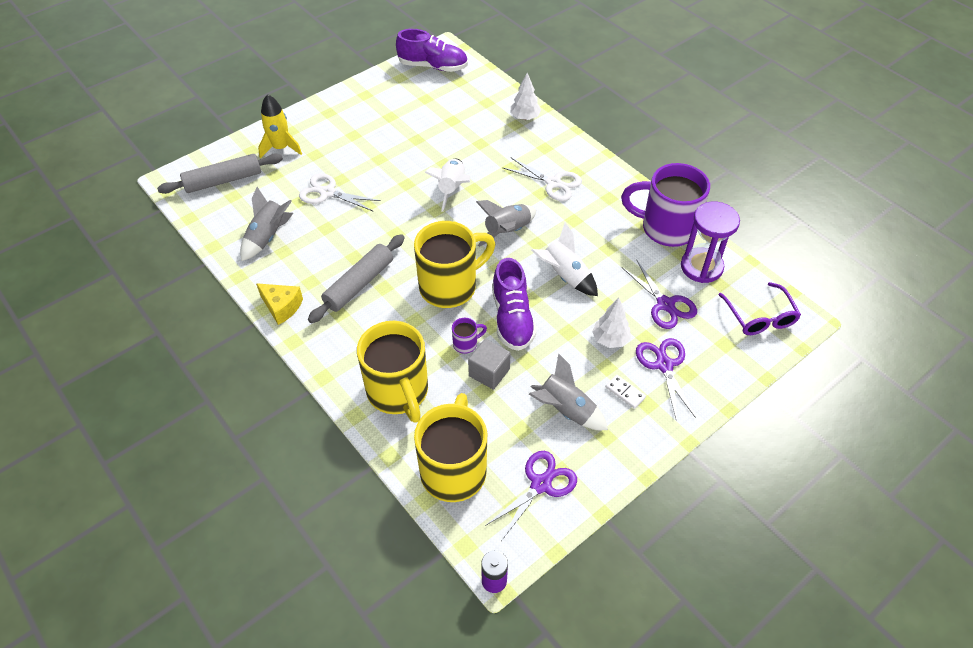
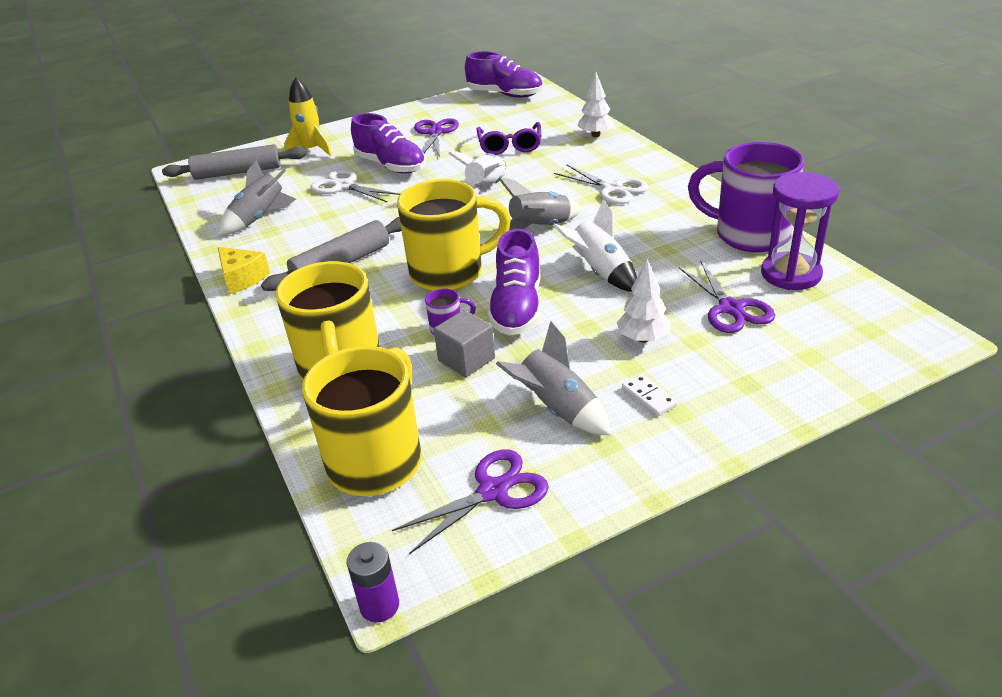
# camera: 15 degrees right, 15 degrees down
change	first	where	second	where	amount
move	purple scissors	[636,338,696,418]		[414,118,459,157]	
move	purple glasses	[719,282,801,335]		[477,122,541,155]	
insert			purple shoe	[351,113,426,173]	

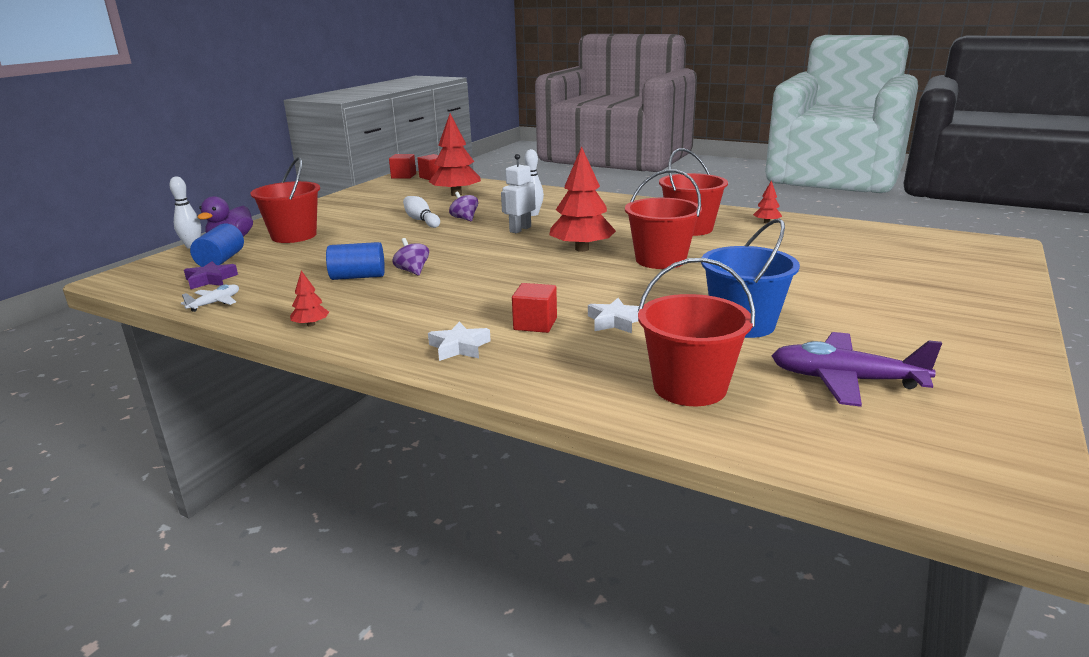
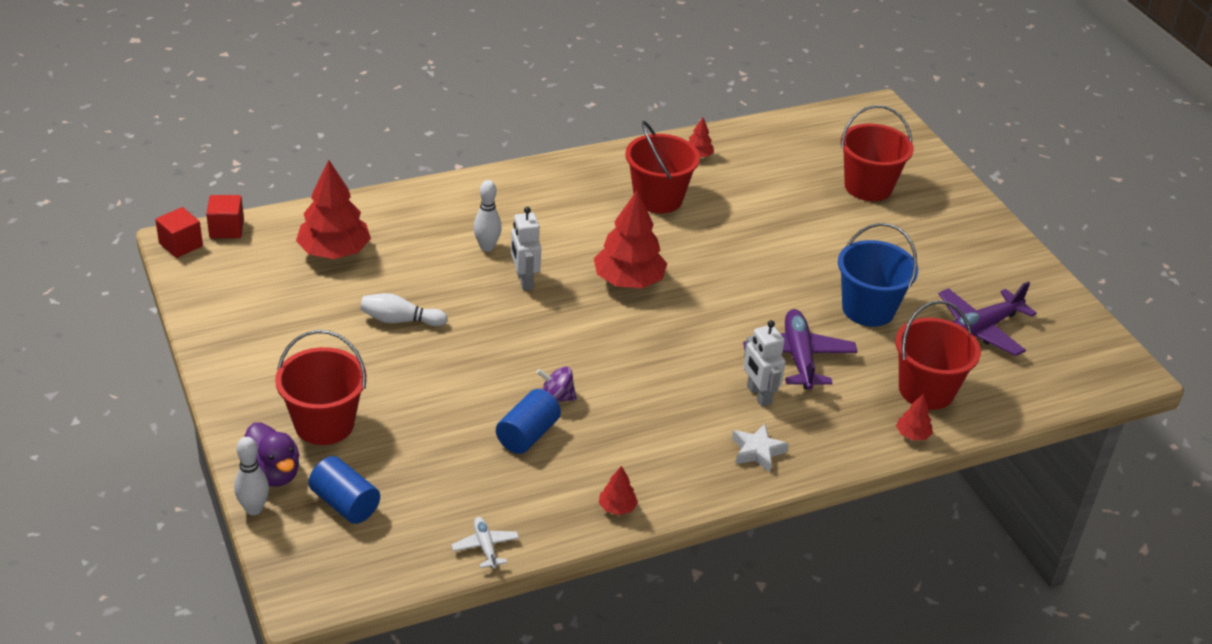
# camera: 55 degrees left, 15 degrees up
change	first	where	second	where	amount
delete	purple star	[184,261,238,289]			
delete	purple spinning top	[449,192,478,221]			
replace	red cube	[512,283,557,333]	white robot	[743,320,786,407]	
replace	white star	[588,298,639,333]	purple plane	[743,309,858,390]	
move	red bucket	[625,169,702,269]		[841,105,914,201]	
insert			red tree	[896,394,933,440]	

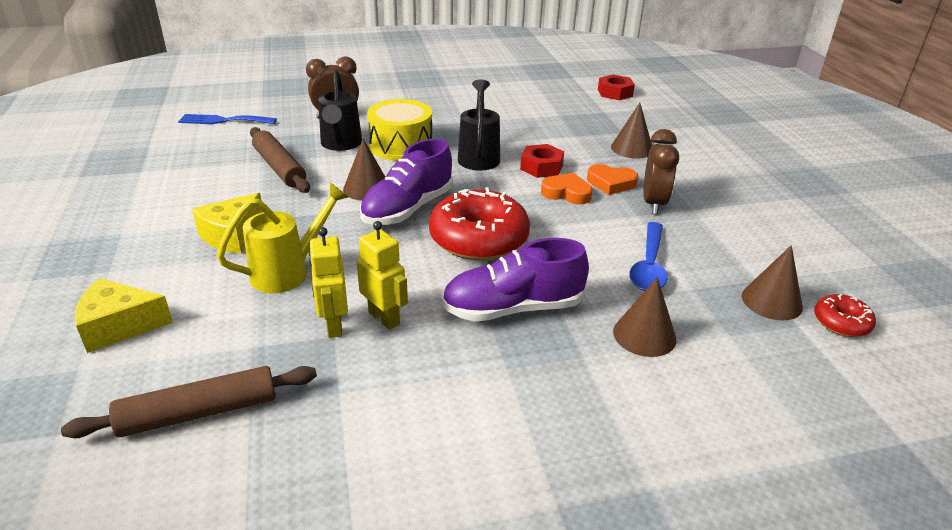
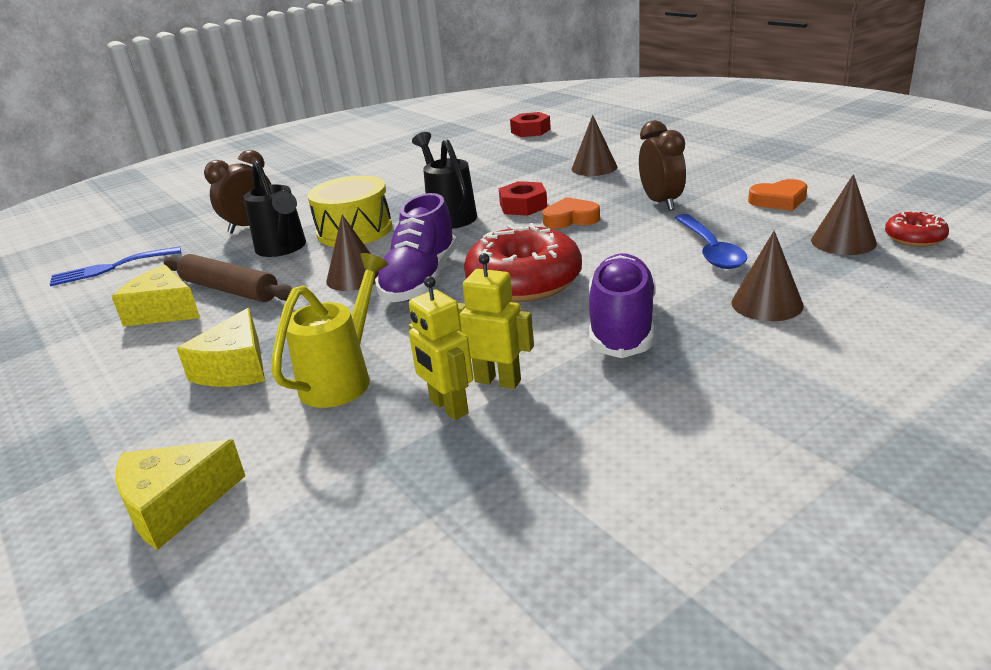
# camera: 20 degrees left, 5 degrees down
change	first	where	second	where	amount
delete	brown rolling pin	[61,366,317,438]			
rotate	purple shoe	[442,238,589,322]		[589,253,655,358]	135 degrees clockwise
move	orange heart	[587,164,638,195]		[748,179,808,211]	
insert			yellow cheese	[112,265,200,326]	

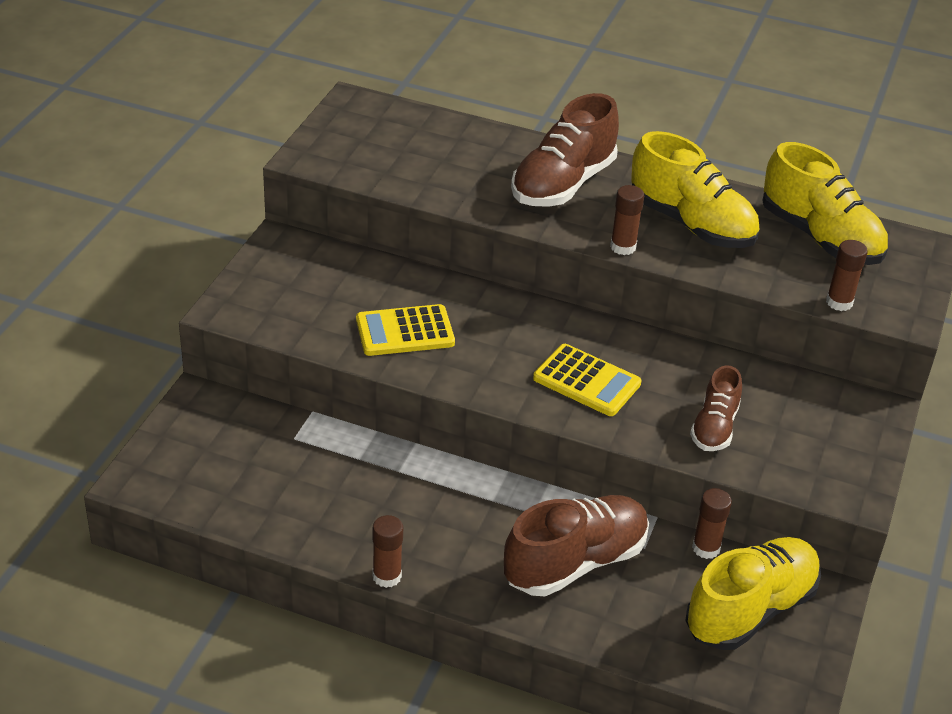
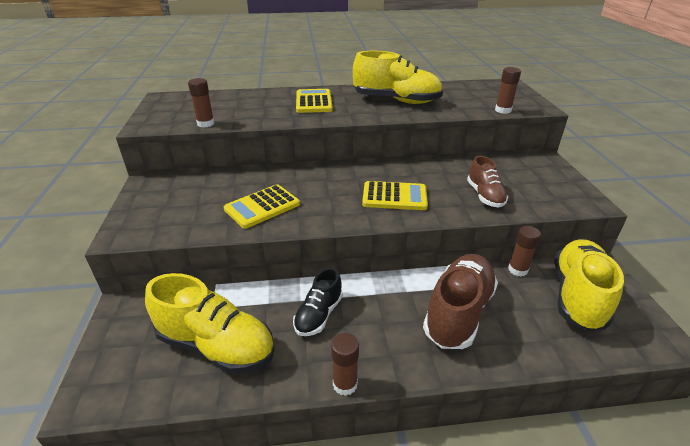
# camera: 25 degrees left, 5 degrees down
change	first	where	second	where	amount
replace	brown shoe	[511,93,619,207]	yellow calculator	[296,89,333,113]	
move	brown glue stick	[610,185,644,255]		[188,78,214,128]	
move	yellow shoe	[762,142,888,265]		[145,273,275,374]	
insert			black shoe	[293,268,343,336]	

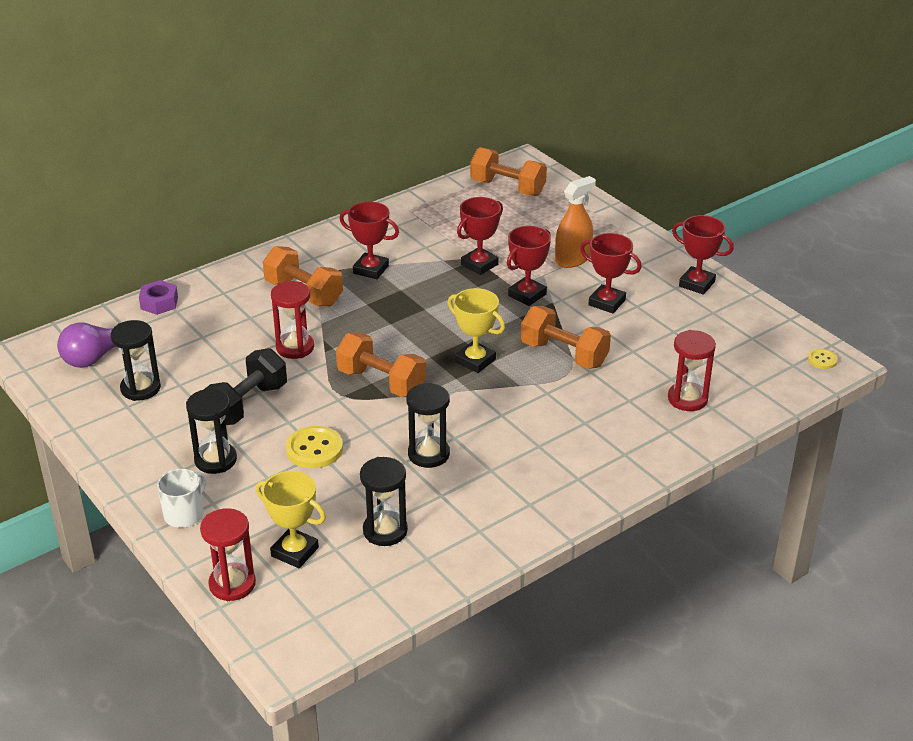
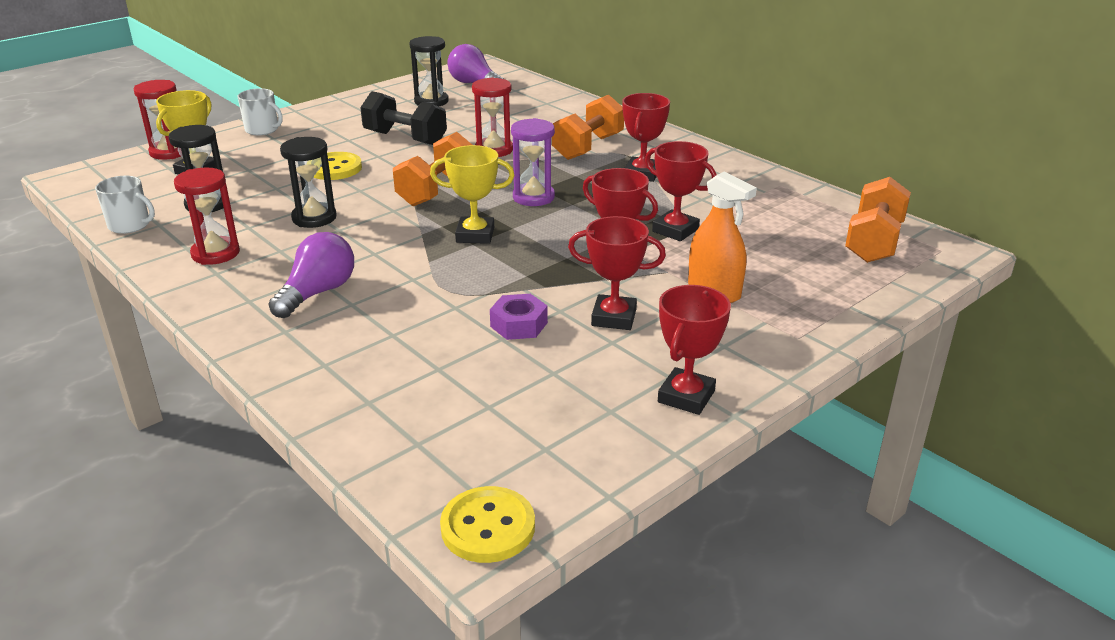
# camera: 85 degrees right, 5 degrees down
change	first	where	second	where	amount
move	purple nut	[139,280,178,315]		[490,294,548,340]	
delete	black hourglass	[186,389,237,474]			
rotate	yellow trophy	[448,288,505,373]		[430,145,515,244]	60 degrees clockwise
delete	orange dumbbell	[521,306,611,369]			
rotate	red trophy	[580,233,642,314]		[568,216,666,330]	75 degrees clockwise
move	red hourglass	[668,330,716,411]		[174,167,240,265]	
resize	yellow button	[808,349,838,369]		[440,486,535,563]	x1.83
insert			white mug	[95,176,155,234]	
insert			purple light bulb	[268,232,354,318]	
insert			purple hourglass	[511,118,555,206]	

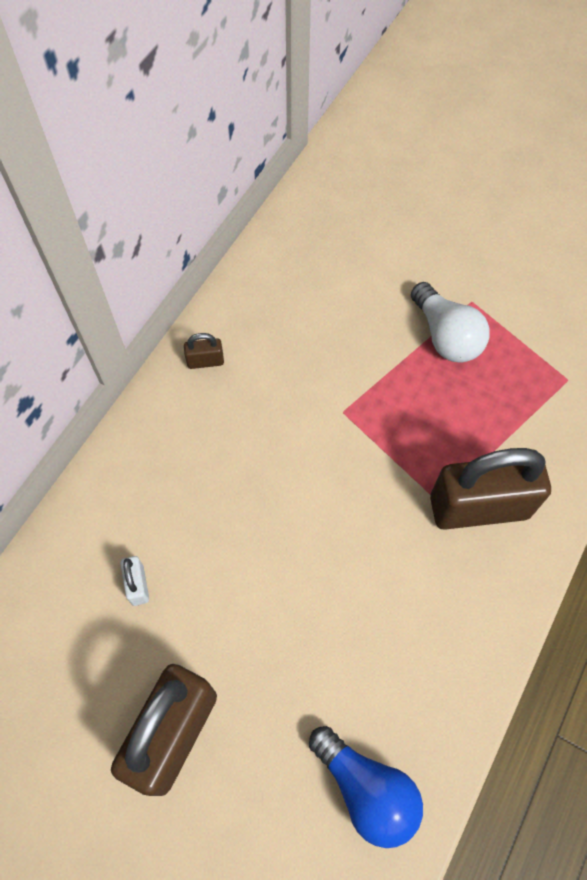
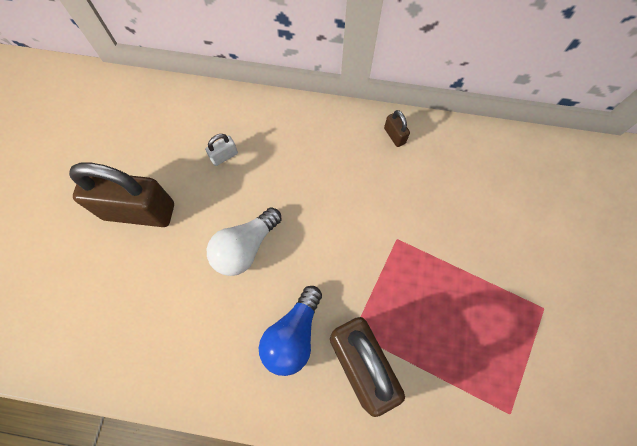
# camera: 70 degrees right, 5 degrees up
change	first	where	second	where	amount
move	blue light bulb	[309,726,423,848]		[259,286,322,376]	
move	white light bulb	[411,282,490,363]		[207,207,282,276]	

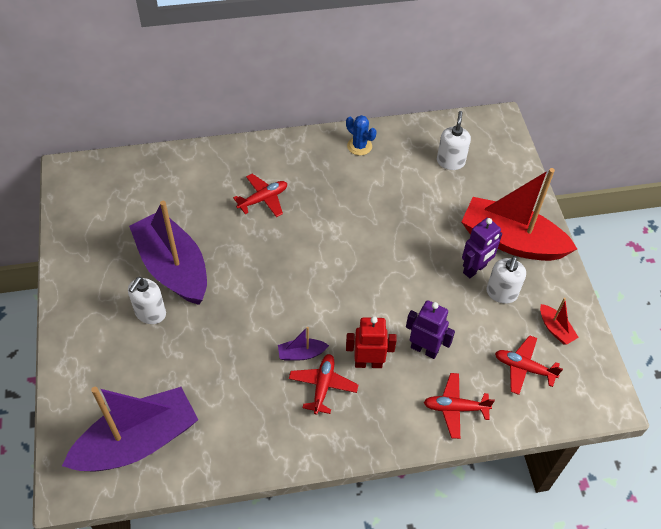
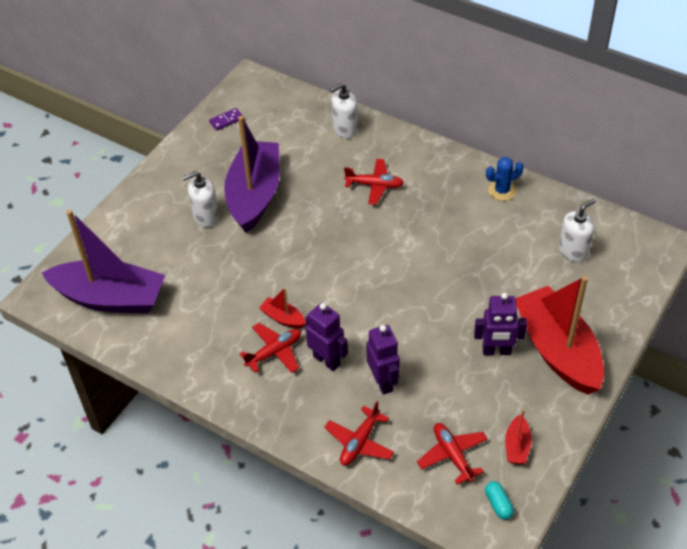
# camera: 45 degrees right, 5 degrees down
change	first	where	second	where	amount
recolor	purple boat	[278,327,329,361]	red boat	[259,288,306,328]	
rotate	blue cactus	[346,115,377,156]		[486,157,524,201]	75 degrees clockwise
recolor	red robot	[346,317,397,368]	purple robot	[305,303,348,371]	
rotate	red plane	[424,373,495,439]		[324,401,394,466]	105 degrees counterclockwise
move	white soap dispenser	[486,256,526,304]		[330,83,358,138]	
insert			purple domino	[209,108,244,131]	
insert			turquoise capsule	[485,481,514,520]	

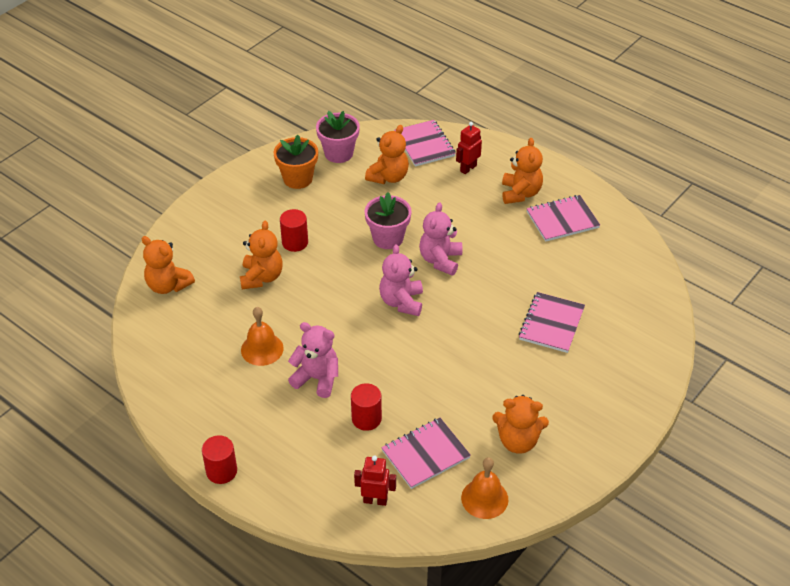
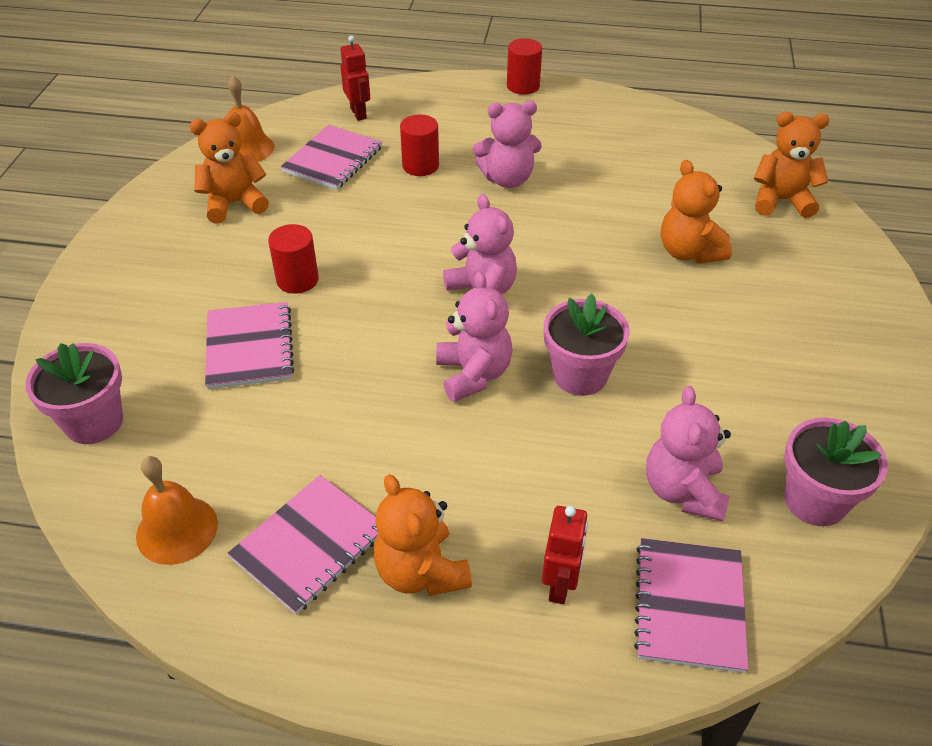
# camera: 150 degrees right, 0 degrees up
change	first	where	second	where	amount
move	orange bell	[241,307,284,366]		[136,456,218,565]	
delete	orange flower pot	[274,135,318,189]			
move	red cylinder	[280,209,308,252]		[268,224,319,294]	
rotate	red robot	[354,456,396,506]		[341,36,370,121]	90 degrees counterclockwise
recolor	orange teddy bear	[365,125,409,184]	pink teddy bear	[646,386,731,521]	
rotate	pink notebook	[394,120,456,167]		[634,538,749,673]	60 degrees clockwise
insert			pink flower pot	[25,343,123,444]	

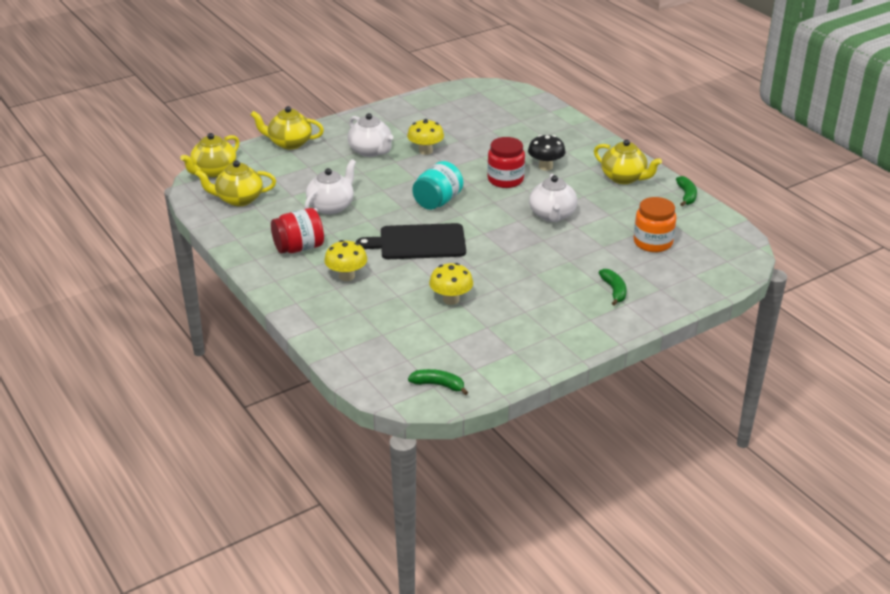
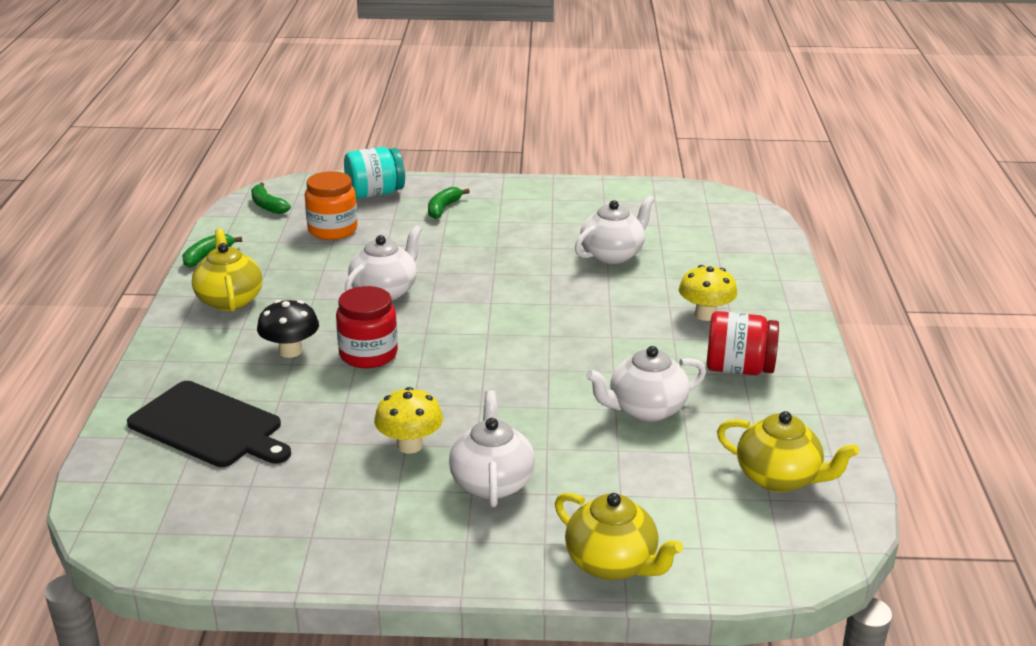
# camera: 145 degrees left, 5 degrees down
change	first	where	second	where	amount
delete	yellow teapot	[180,133,239,178]			
move	black cutting board	[356,223,466,259]		[127,381,291,467]	
move	green banana	[408,369,468,395]		[251,183,291,214]	
move	turquoise jar	[412,161,463,210]		[344,147,405,199]	
replace	yellow mushroom	[429,263,473,305]	white teapot	[575,195,655,264]	

